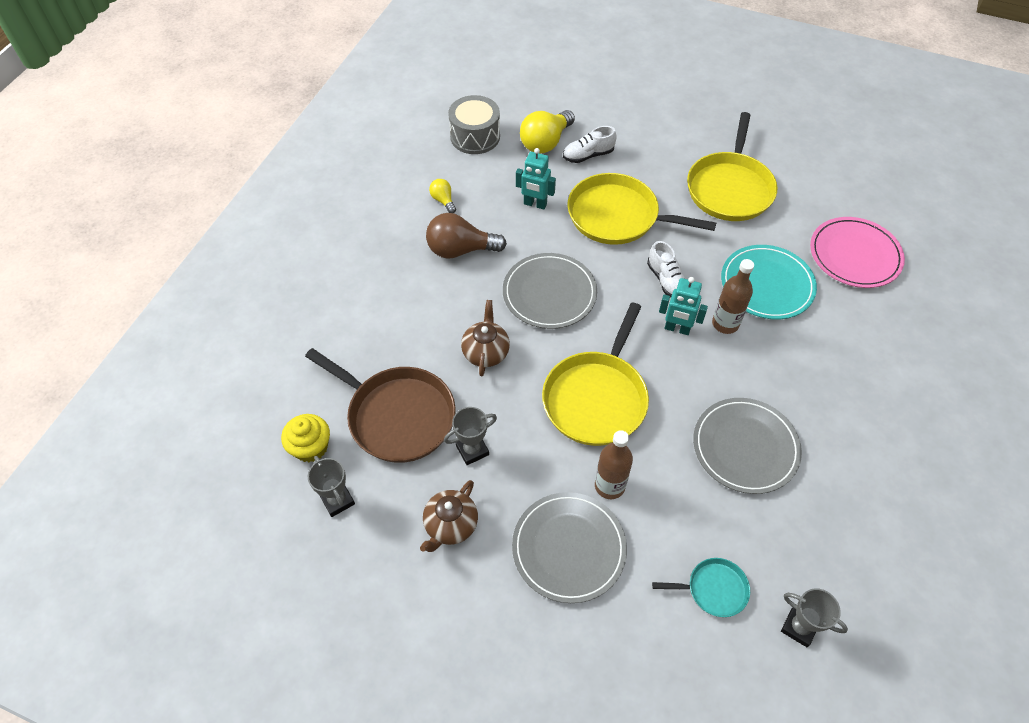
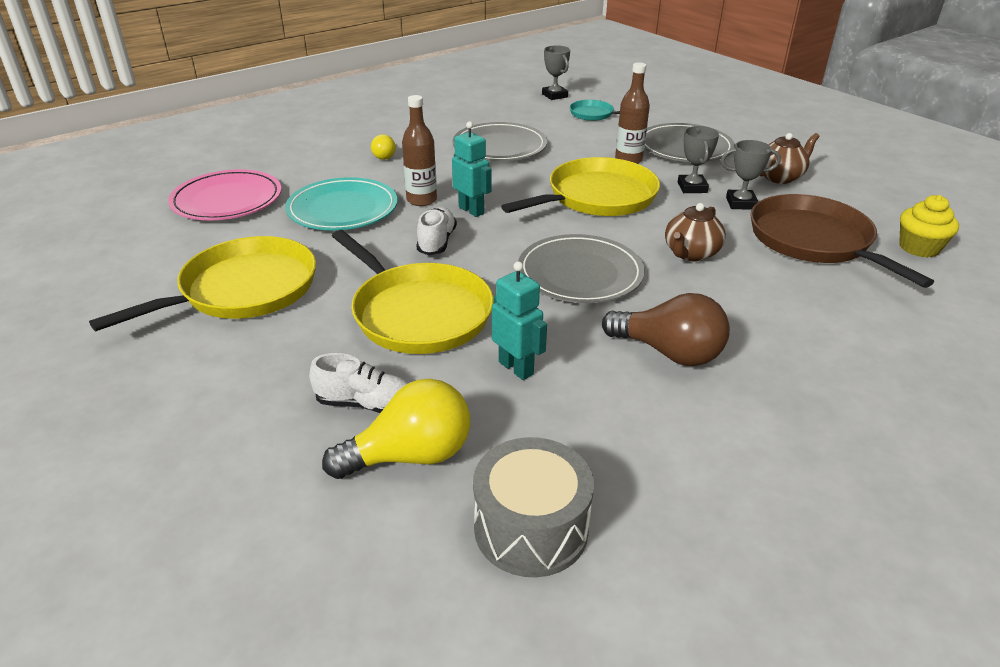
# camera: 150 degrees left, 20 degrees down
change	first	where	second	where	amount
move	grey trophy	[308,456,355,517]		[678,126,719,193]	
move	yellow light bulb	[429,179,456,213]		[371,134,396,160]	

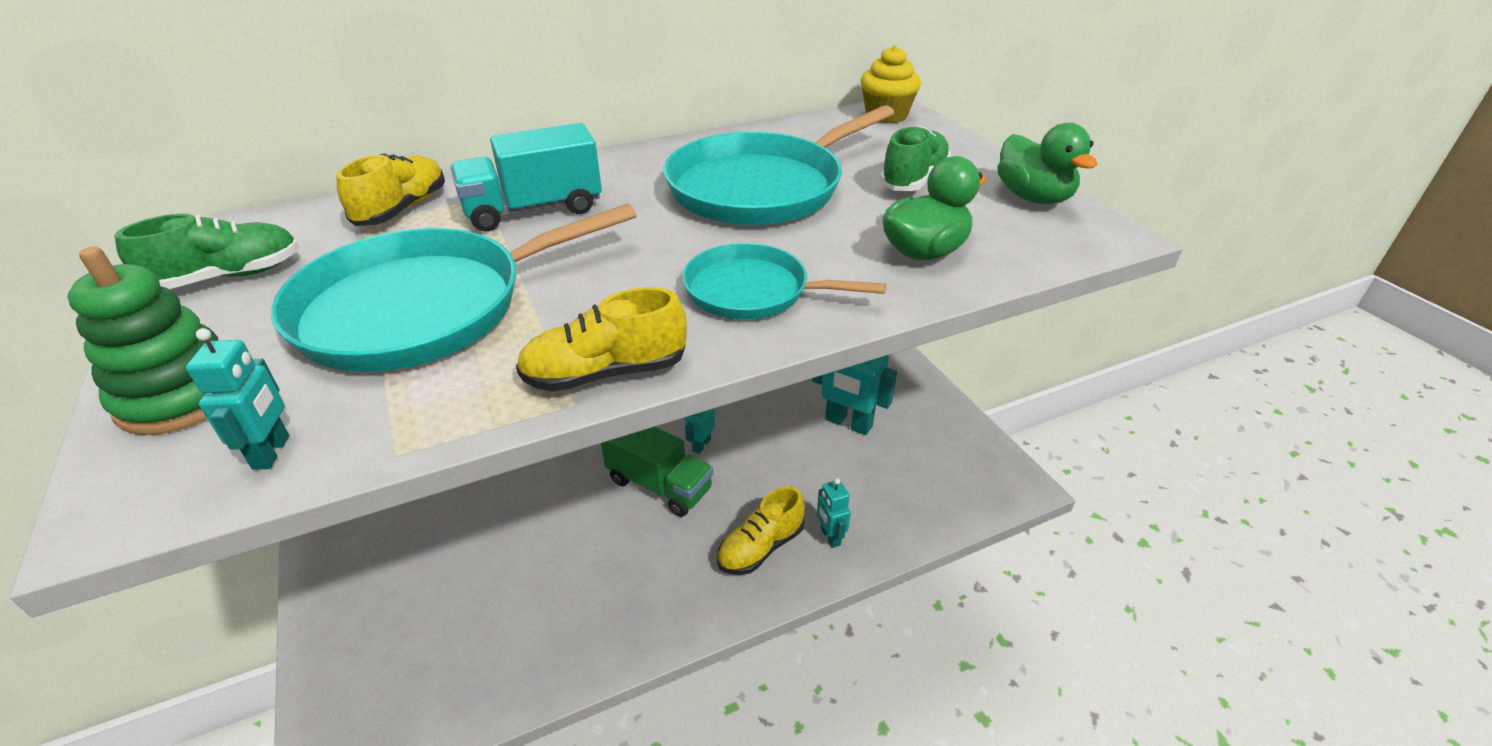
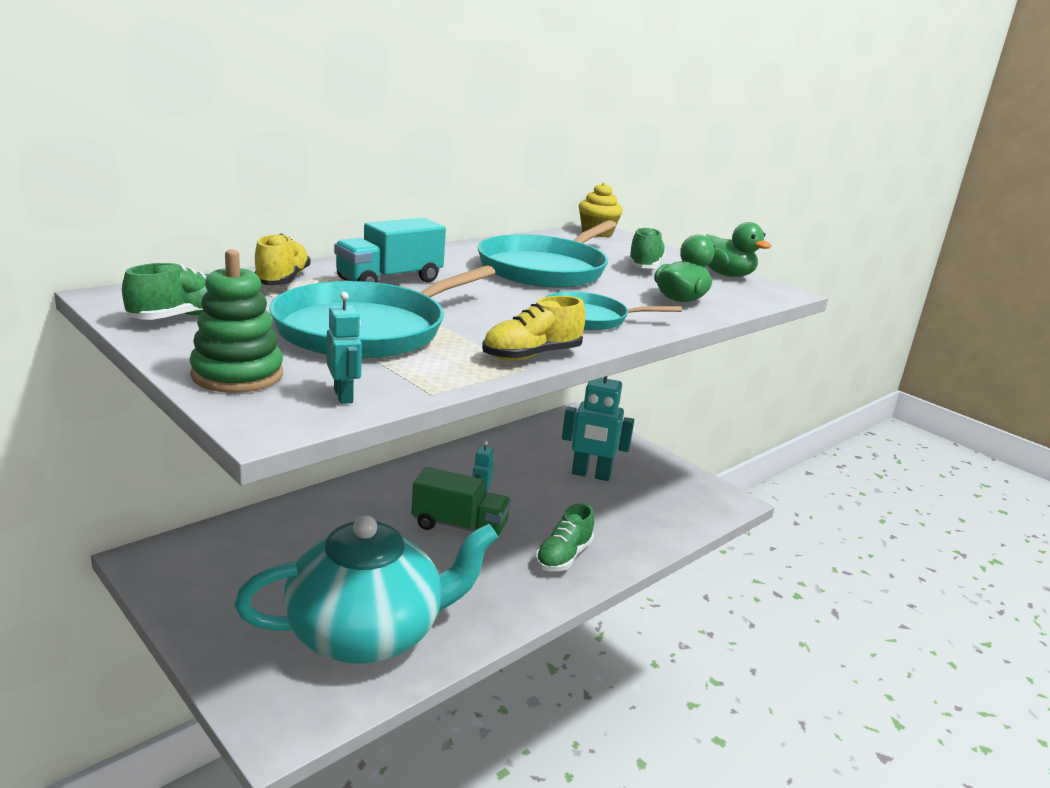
# camera: 20 degrees left, 15 degrees down
change	first	where	second	where	amount
recolor	yellow shoe	[717,486,805,575]	green shoe	[536,503,594,571]	
delete	turquoise robot	[817,478,851,548]			
insert			turquoise teapot	[235,515,498,664]	

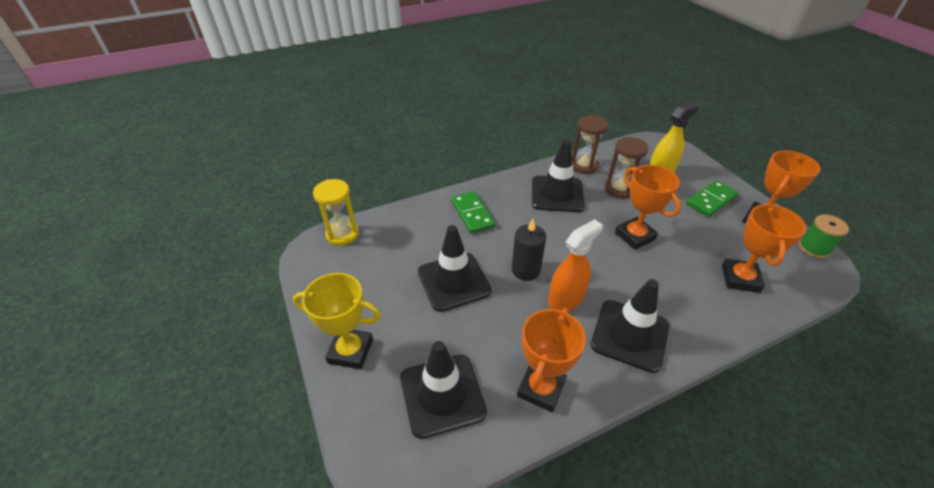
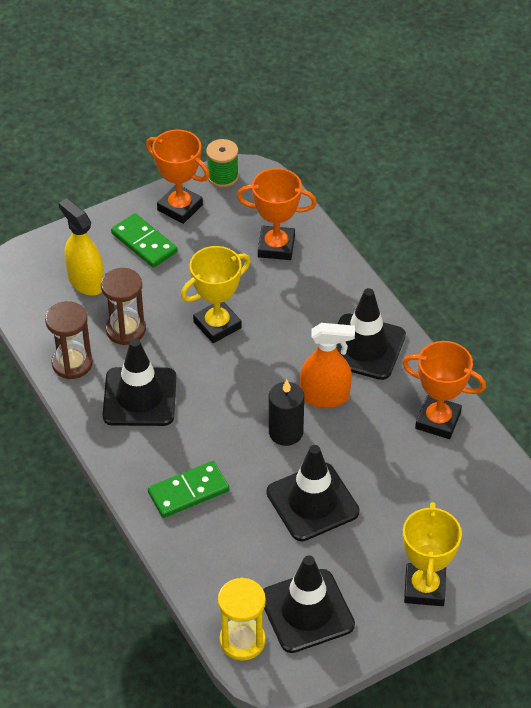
# camera: 95 degrees left, 5 degrees up
change	first	where	second	where	amount
move	black traffic cone	[400,341,487,439]		[263,555,355,653]	
rotate	orange spray bottle	[548,219,603,311]		[300,323,355,408]	135 degrees clockwise
recolor	orange trophy	[615,165,681,250]	yellow trophy	[181,246,251,343]	

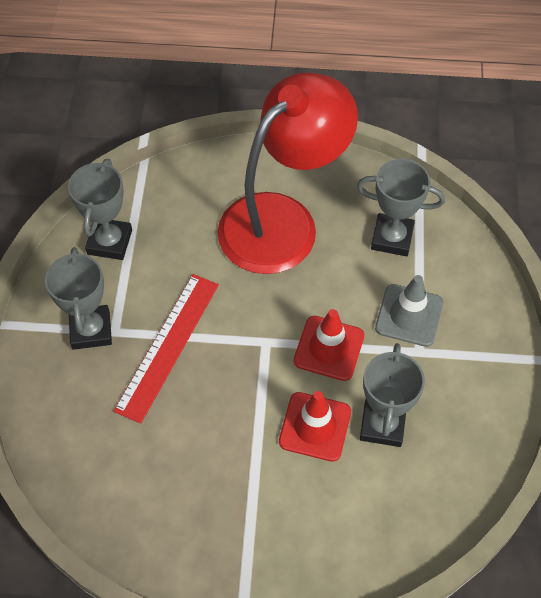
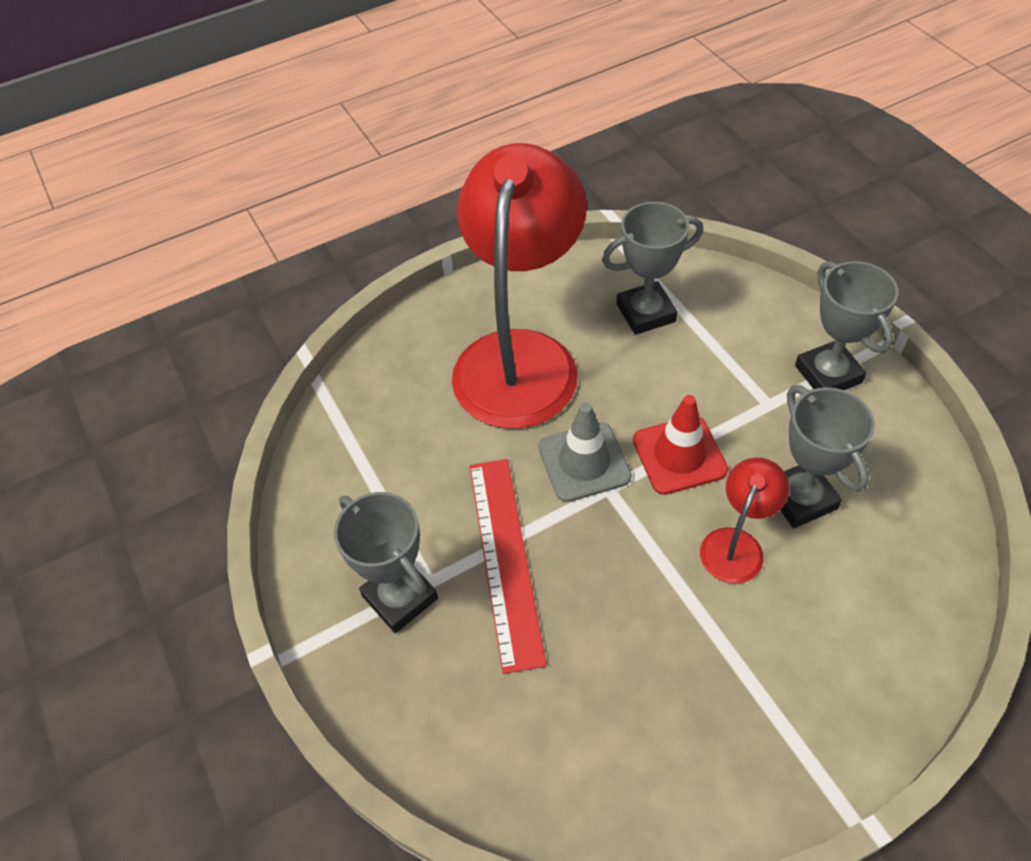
# camera: 30 degrees left, 5 degrees down
change	first	where	second	where	amount
move	grey trophy	[68,159,132,260]		[795,261,899,390]	
replace	red traffic cone	[279,391,351,462]	red lamp	[700,457,790,584]	
move	grey traffic cone	[375,275,443,347]		[538,402,632,502]	

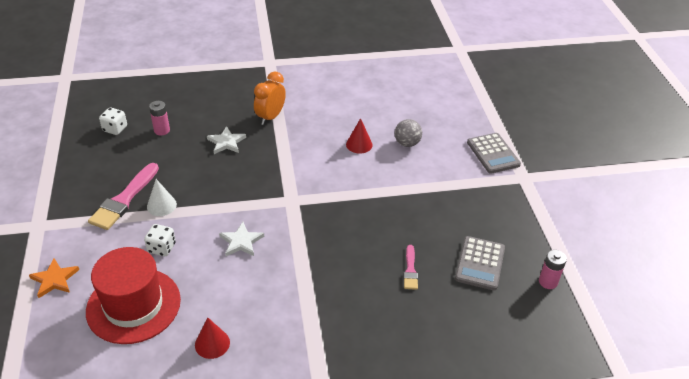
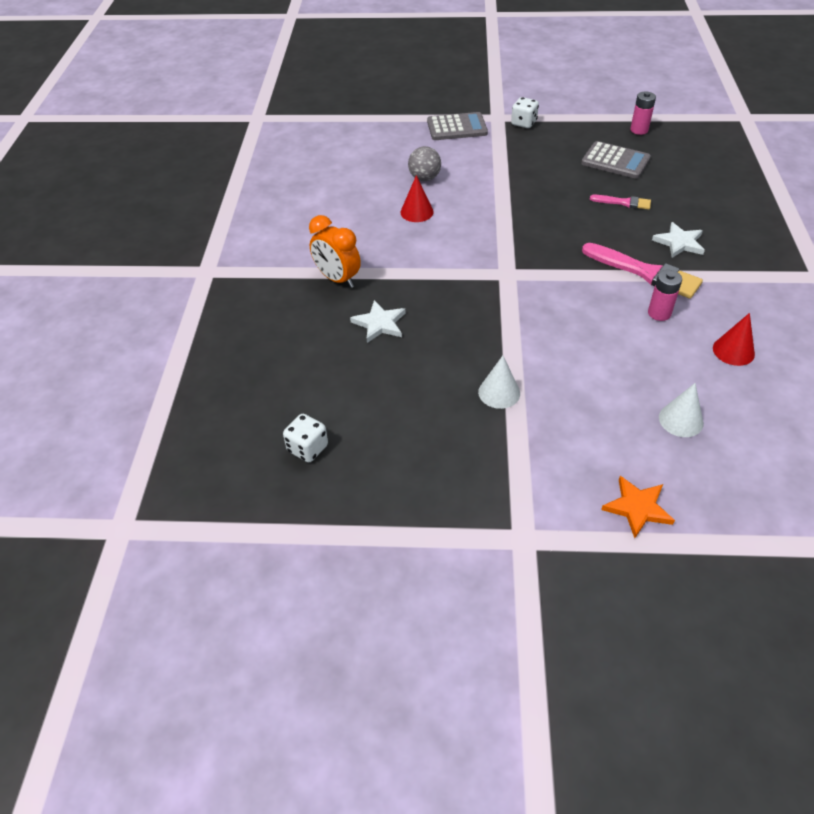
# camera: 75 degrees left, 5 degrees up
change	first	where	second	where	amount
replace	red hat	[86,247,181,344]	white cone	[659,383,704,437]	
move	pink brush	[88,163,159,230]		[582,243,703,299]	
move	white dice	[144,224,176,256]		[511,97,539,128]	
move	pink battery	[149,101,170,135]		[648,270,682,321]	
move	white star	[219,222,264,256]		[652,222,705,258]	

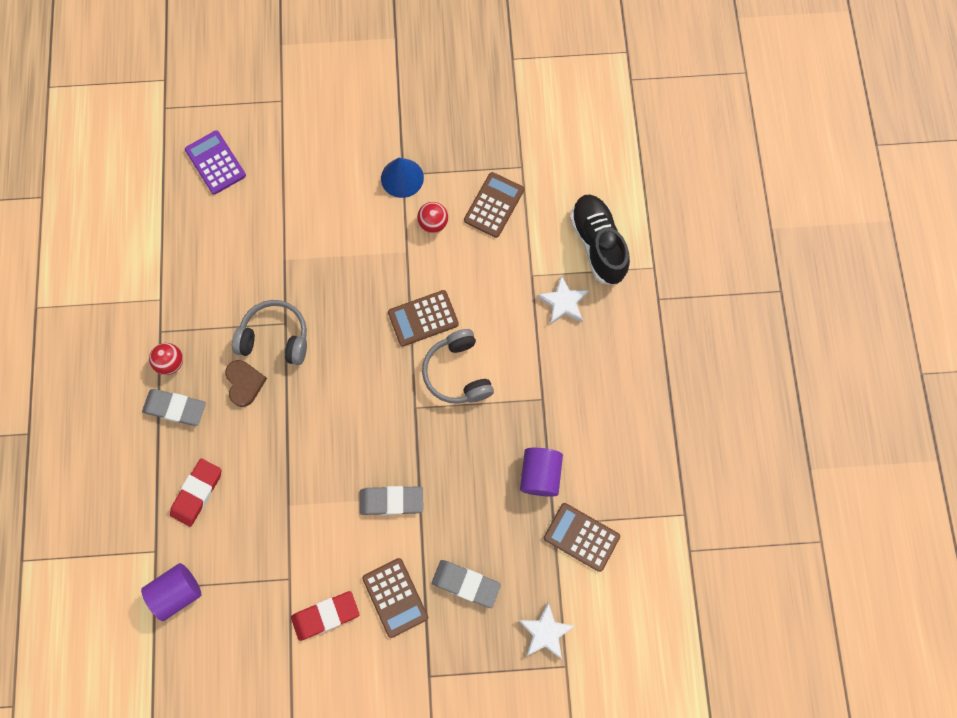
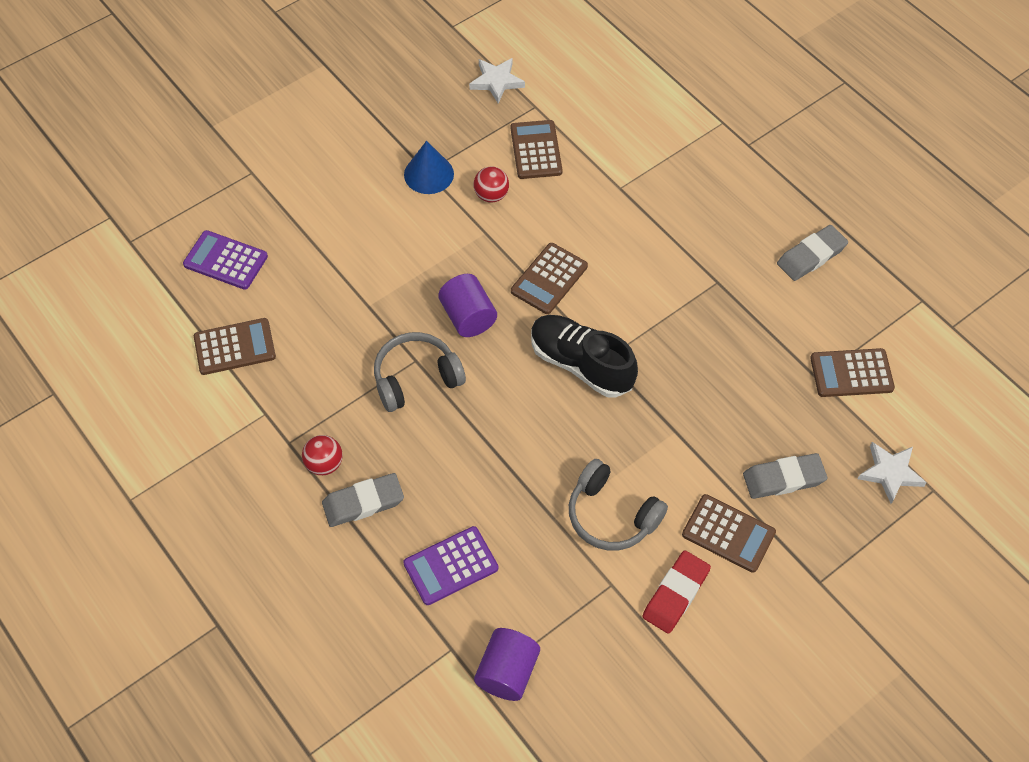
# camera: 35 degrees left, 15 degrees down
change	first	where	second	where	amount
replace	red eraser	[170,458,221,527]	purple calculator	[403,526,498,605]	
delete	brown heart	[225,360,267,407]			
move	grey eraser	[359,486,423,515]		[777,225,848,281]	
move	grey headphones	[422,329,494,404]		[569,459,668,551]	
move	purple cylinder	[520,448,563,497]		[438,274,497,337]	
move	white star	[537,275,589,325]		[469,58,525,103]	
move	black shoe	[570,195,630,285]		[531,315,638,398]	
insert			brown calculator	[194,318,276,375]	

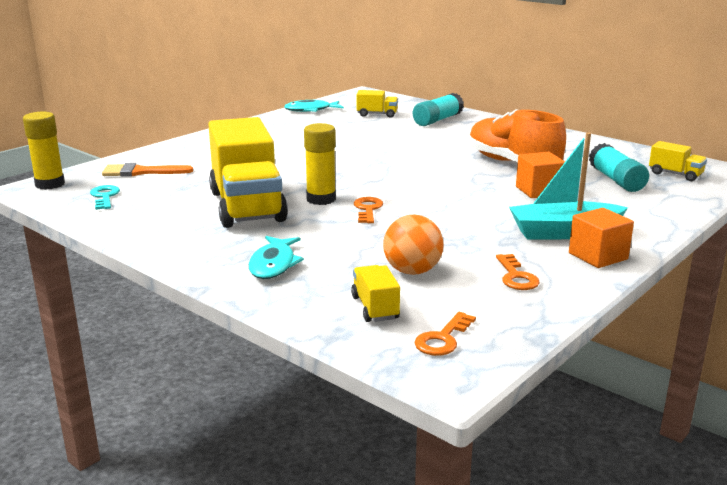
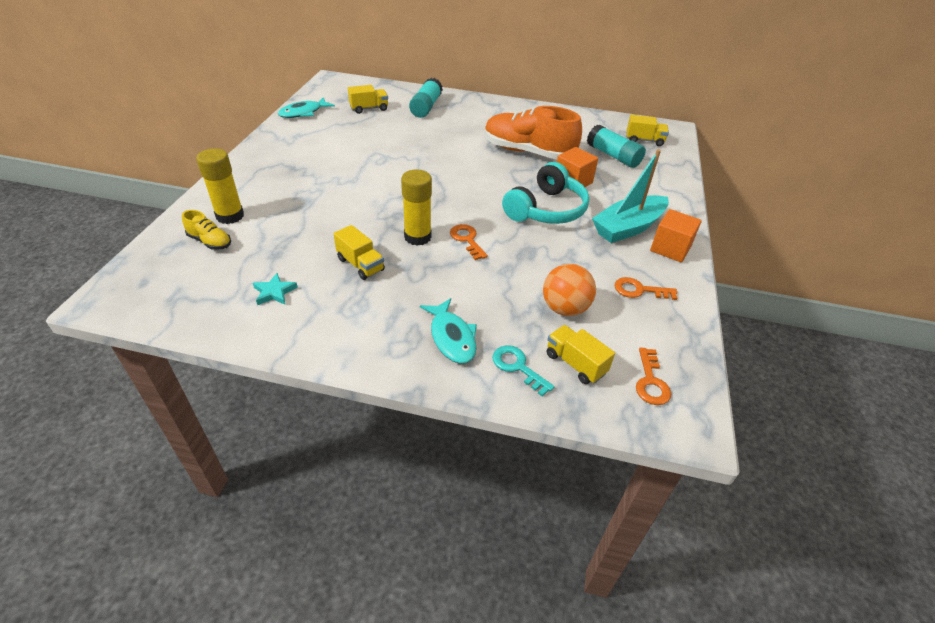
# camera: 30 degrees left, 20 degrees up
change	first	where	second	where	amount
move	yellow glue stick	[23,112,65,190]		[196,148,244,224]	
move	turquoise key	[90,185,120,210]		[492,345,554,397]	
replace	orange brush	[102,163,193,177]	yellow shoe	[182,210,231,250]	
resize	yellow truck	[208,117,288,228]		[334,225,385,280]	x0.43
rotate	orange key	[496,254,539,290]		[615,277,677,300]	135 degrees clockwise
insert			turquoise star	[253,273,298,305]	
insert			turquoise headphones	[502,162,589,224]	

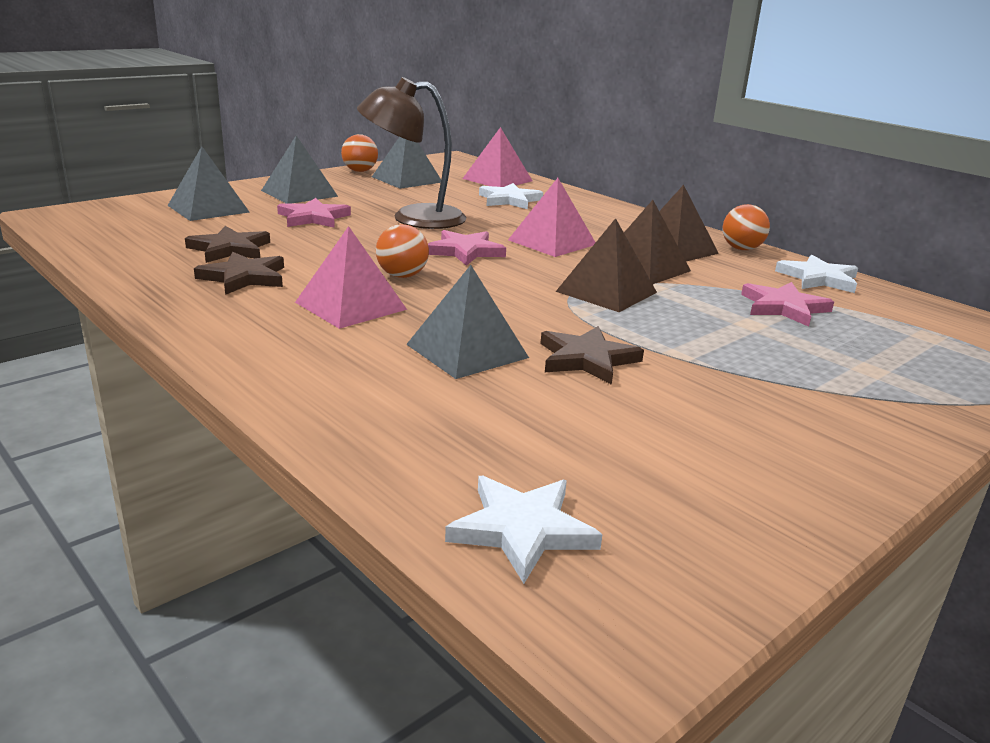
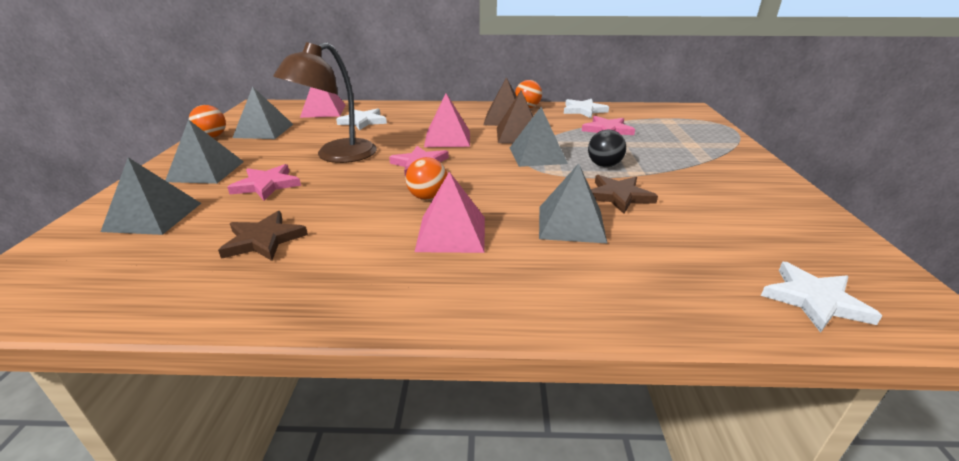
# camera: 45 degrees left, 5 degrees up
change	first	where	second	where	amount
delete	brown star	[194,252,284,295]			
recolor	brown pyramid	[556,218,657,312]	grey pyramid	[510,107,568,167]	
insert			black ball	[588,130,626,167]	

